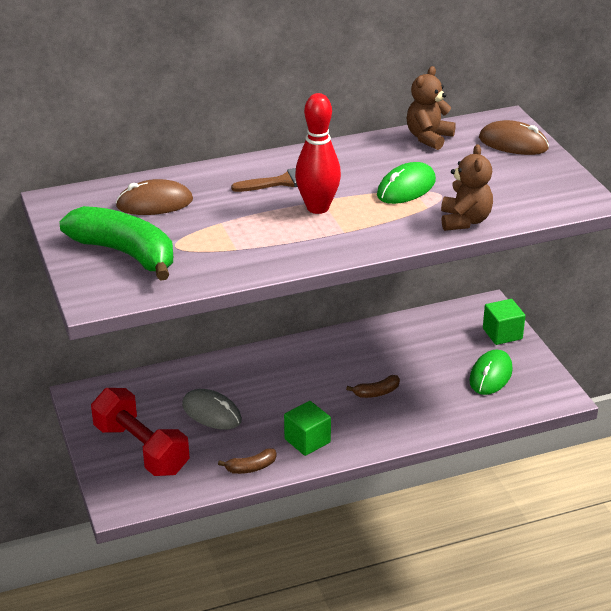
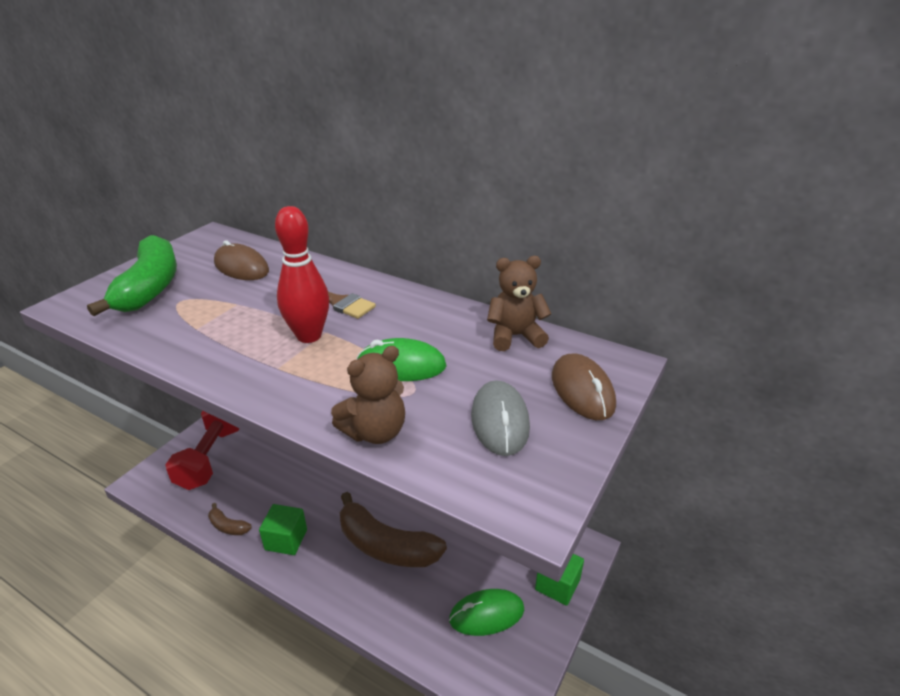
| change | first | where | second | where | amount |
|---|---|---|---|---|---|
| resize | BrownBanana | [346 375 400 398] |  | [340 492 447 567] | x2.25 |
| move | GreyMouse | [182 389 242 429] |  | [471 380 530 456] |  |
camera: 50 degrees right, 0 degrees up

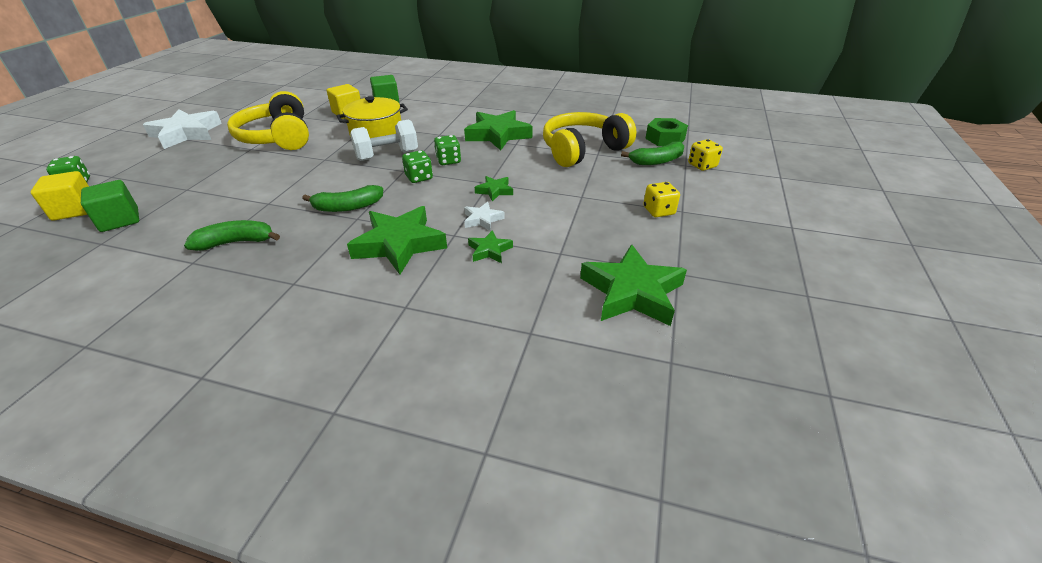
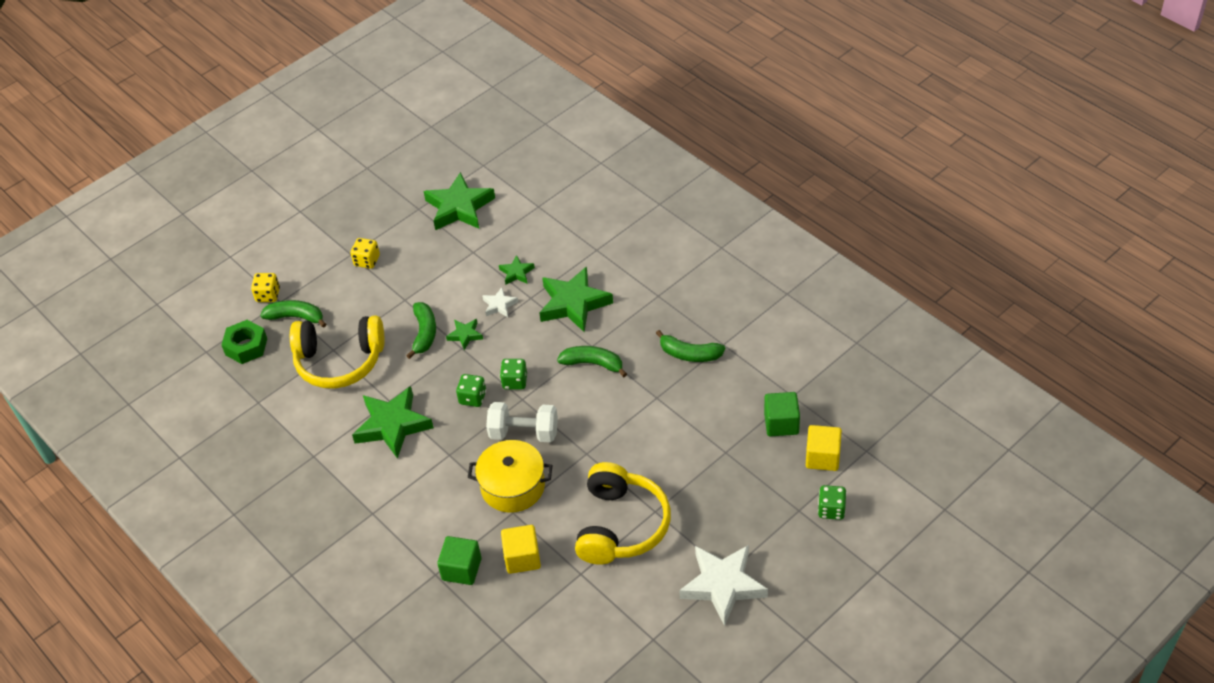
| change | first | where | second | where | amount |
|---|---|---|---|---|---|
| insert |  |  | GreenBanana | [406 302 436 359] |  |
camera: 145 degrees left, 10 degrees up

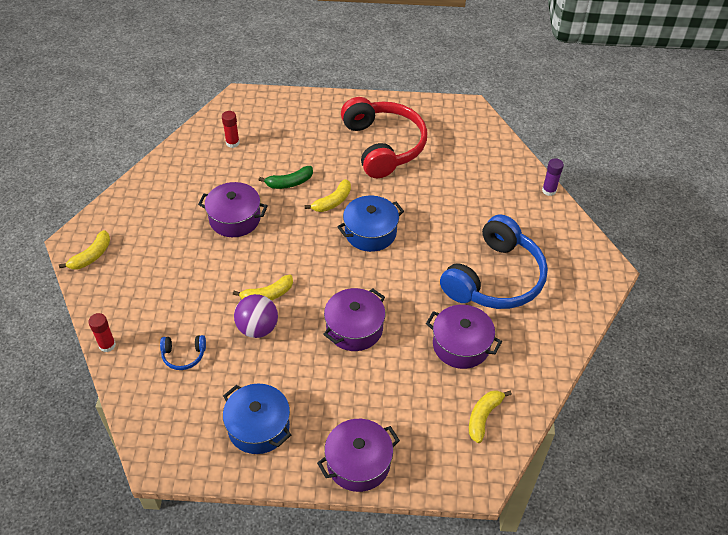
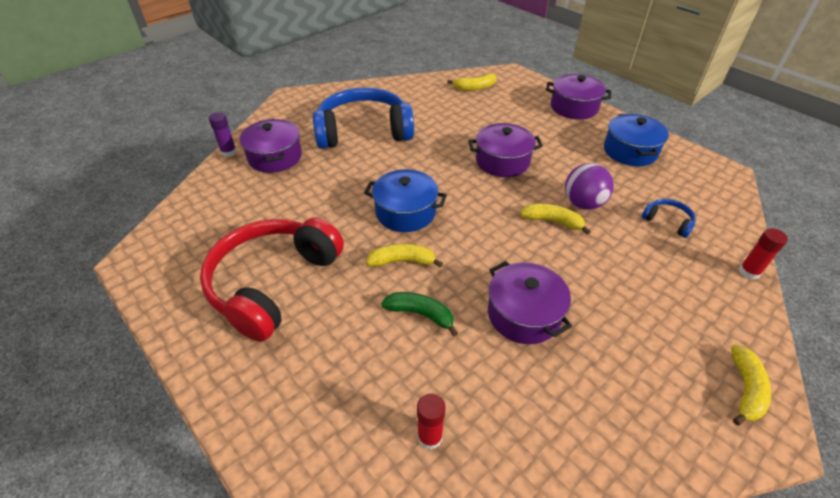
| change | first | where | second | where | amount |
|---|---|---|---|---|---|
| move | PurplePot | [426 305 502 369] |  | [240 119 302 173] |  |
| rotate | YellowBanana | [59 230 110 270] |  | [731 344 771 425] | 120 degrees clockwise |
camera: 135 degrees left, 5 degrees down

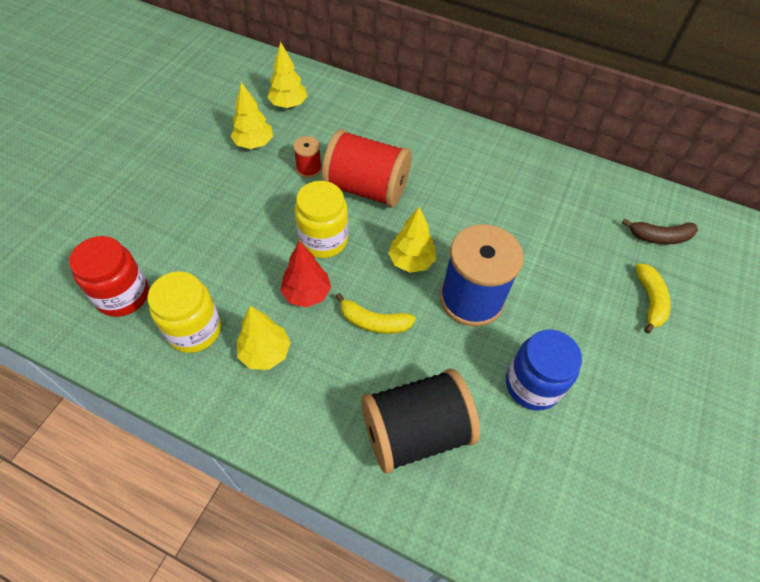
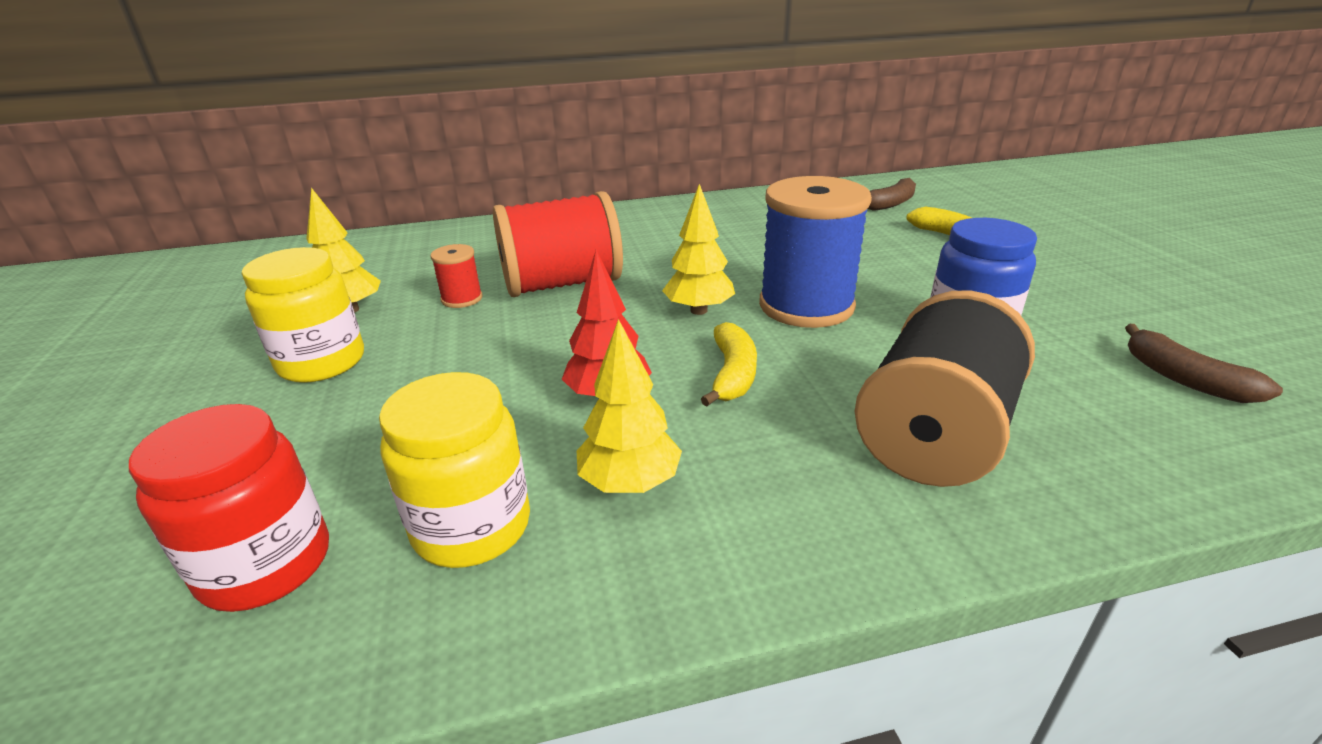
| change | first | where | second | where | amount |
|---|---|---|---|---|---|
| move | YellowJar | [295 181 348 258] |  | [242 247 364 383] |  |
| rotate | YellowBanana | [335 293 416 334] |  | [701 322 757 406] | 60 degrees counterclockwise |
| insert |  |  | BrownBanana | [1125 324 1283 403] |  |
| delete | YellowTree | [267 41 307 108] |  |  |  |
camera: 35 degrees left, 25 degrees down

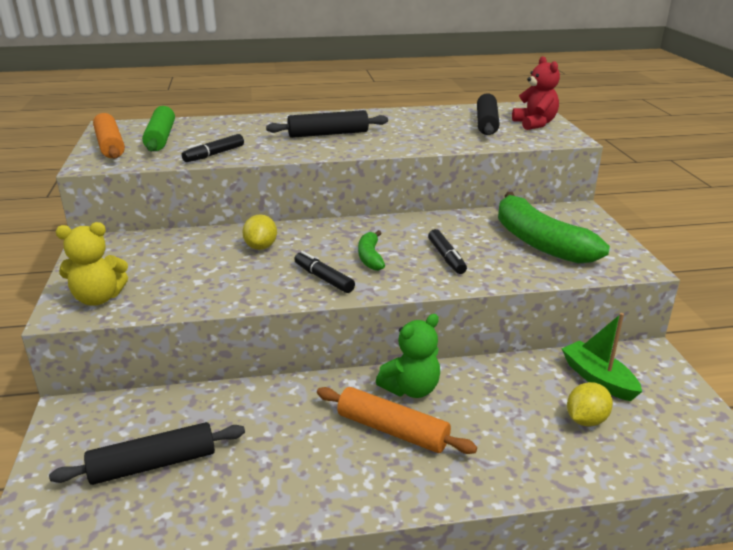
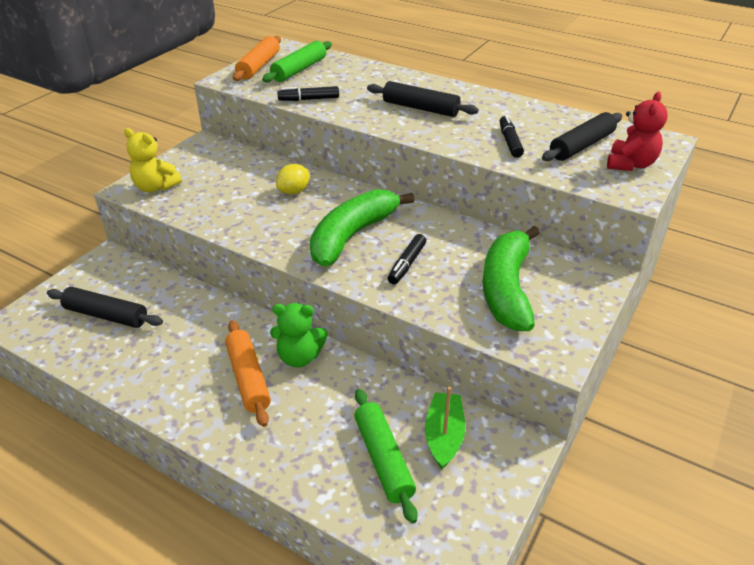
| change | first | where | second | where | amount |
|---|---|---|---|---|---|
| resize | GreenBanana | [358 230 385 271] |  | [310 189 415 267] | x2.08 |
| replace | YellowLemon | [567 382 613 427] | GreenRollingPin | [355 389 418 524] |  |
| move | BlackMarker | [294 251 355 293] |  | [499 115 524 158] |  |
camera: 40 degrees right, 10 degrees up

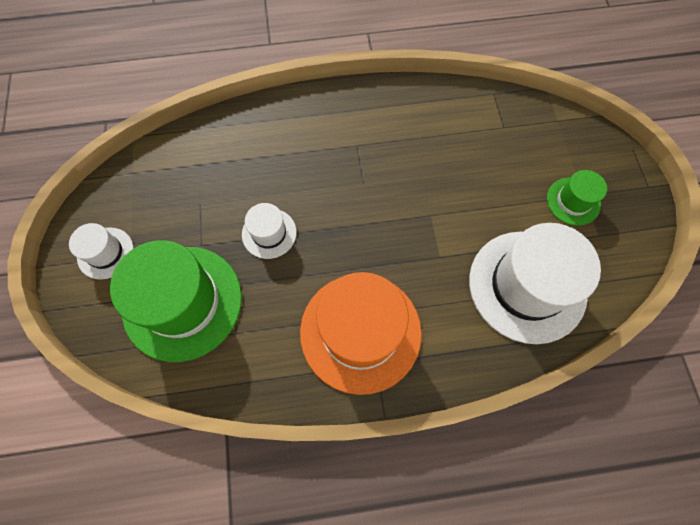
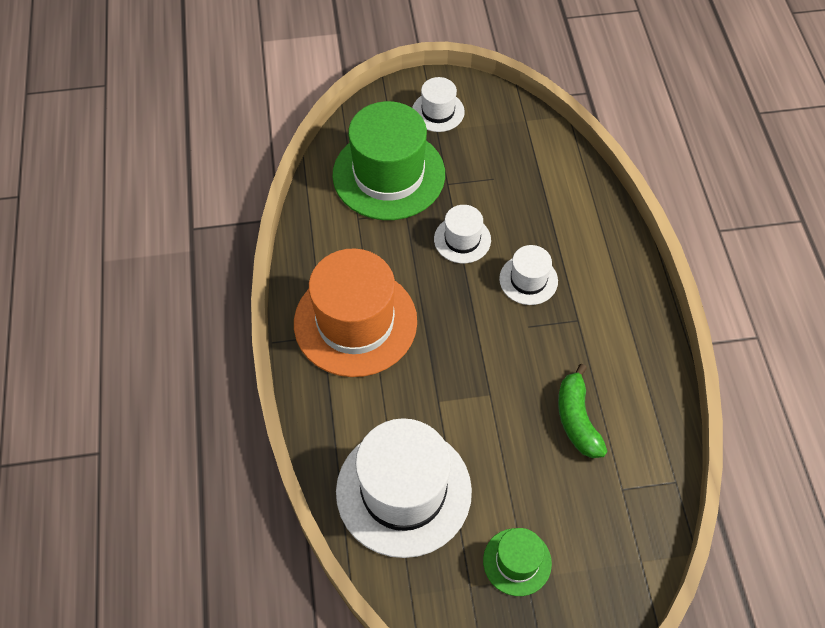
| change | first | where | second | where | amount |
|---|---|---|---|---|---|
| insert |  |  | WhiteHat | [499 245 558 305] |  |
| insert |  |  | GreenBanana | [558 364 607 458] |  |
camera: 90 degrees right, 10 degrees down

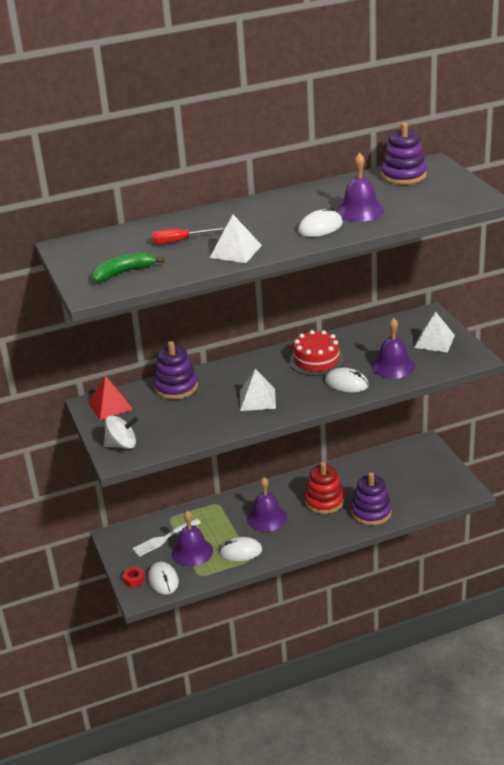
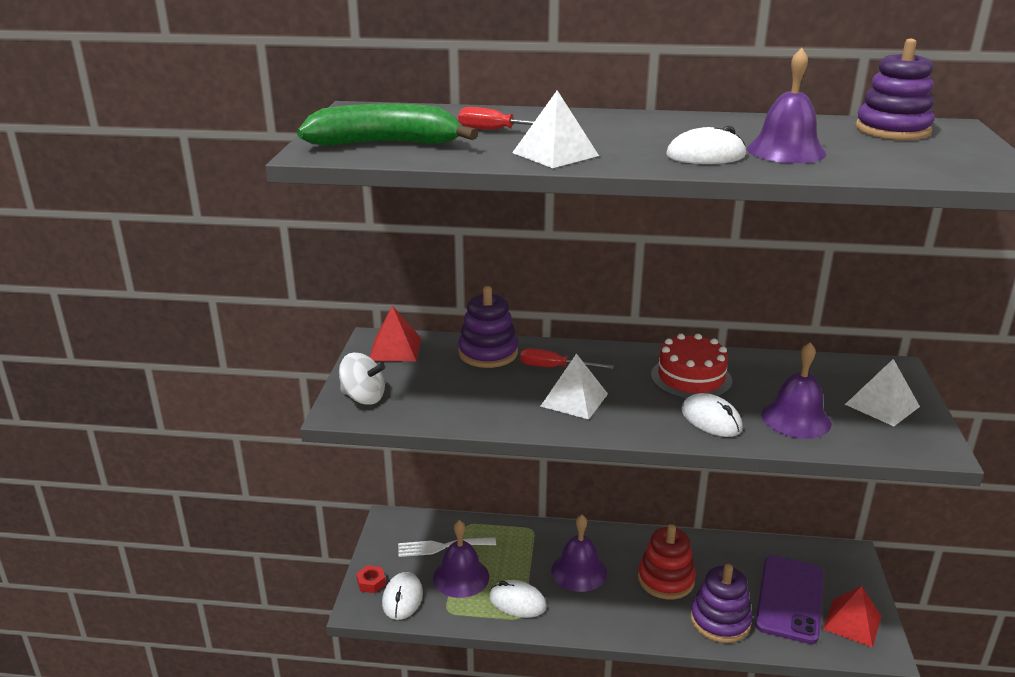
| change | first | where | second | where | amount |
|---|---|---|---|---|---|
| resize | GreenBanana | [92 252 165 282] |  | [297 103 478 146] | x1.55 |
| insert |  |  | RedScrewdriver | [520 348 614 369] |  |
| insert |  |  | PurplePhone | [755 556 824 644] |  |
| insert |  |  | RedPyramid | [823 586 881 648] |  |
camera: 25 degrees right, 5 degrees down

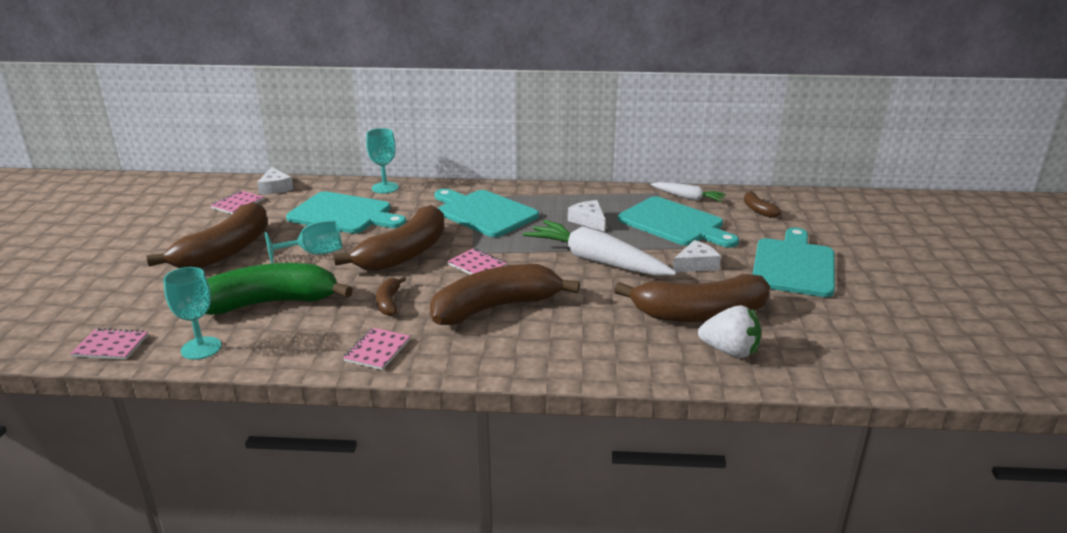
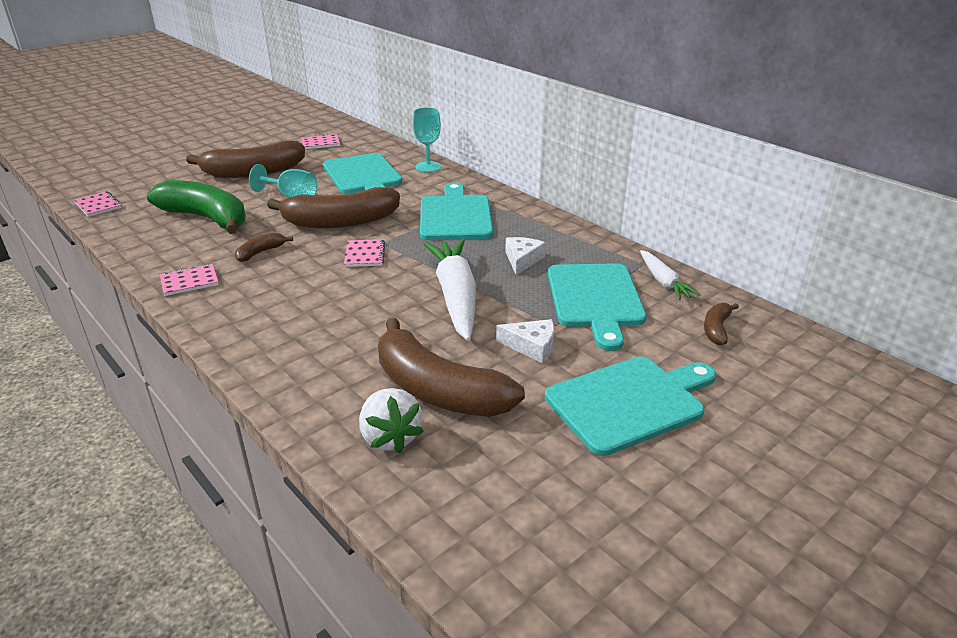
| change | first | where | second | where | amount |
|---|---|---|---|---|---|
| delete | TurquoiseGoblet | [163 267 221 360] |  |  |  |
| delete | WhiteCheese | [257 167 294 194] |  |  |  |
| delete | BrownBanana | [430 264 580 325] |  |  |  |
camera: 45 degrees right, 5 degrees up

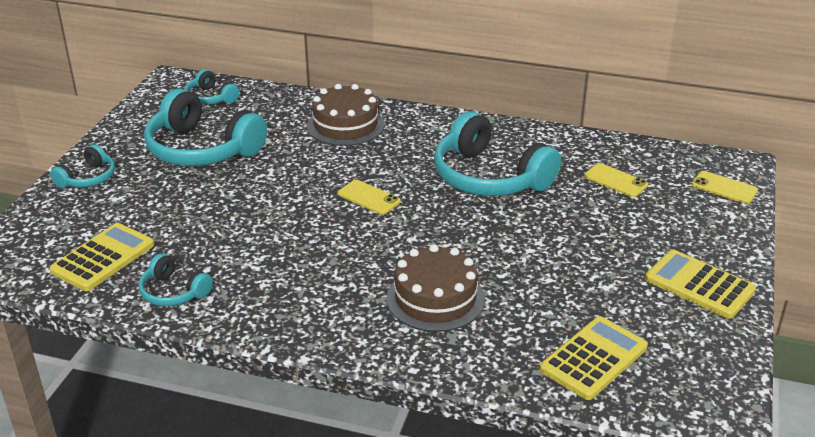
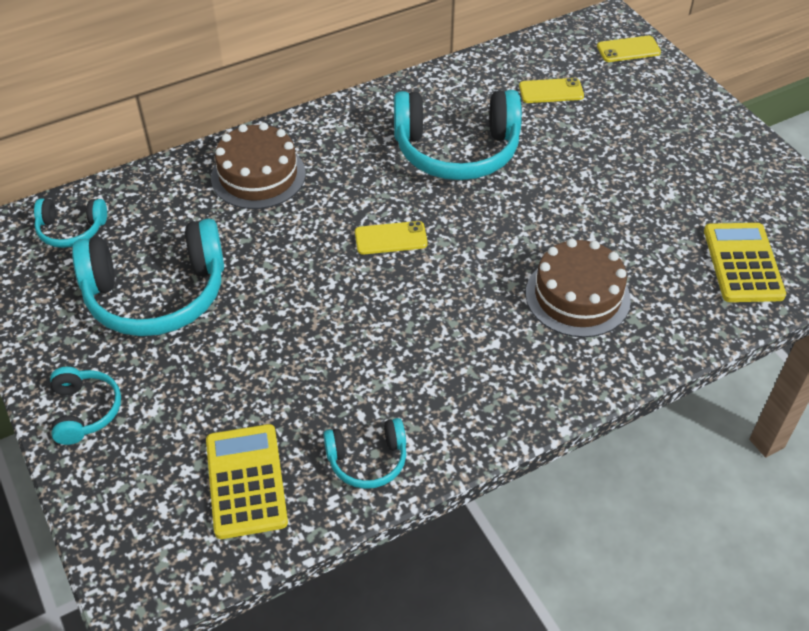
| change | first | where | second | where | amount |
|---|---|---|---|---|---|
| delete | YellowCalculator | [645 250 756 319] |  |  |  |
camera: 45 degrees left, 15 degrees up

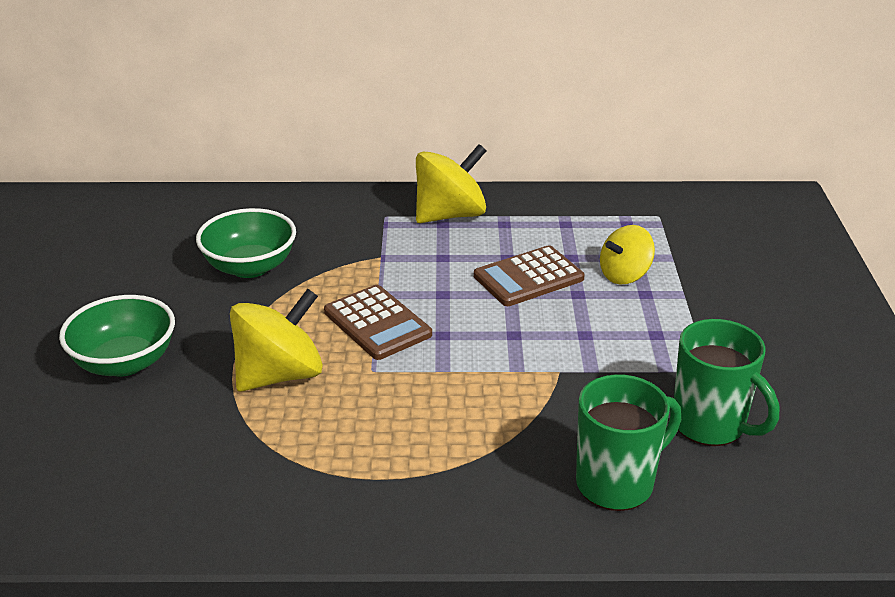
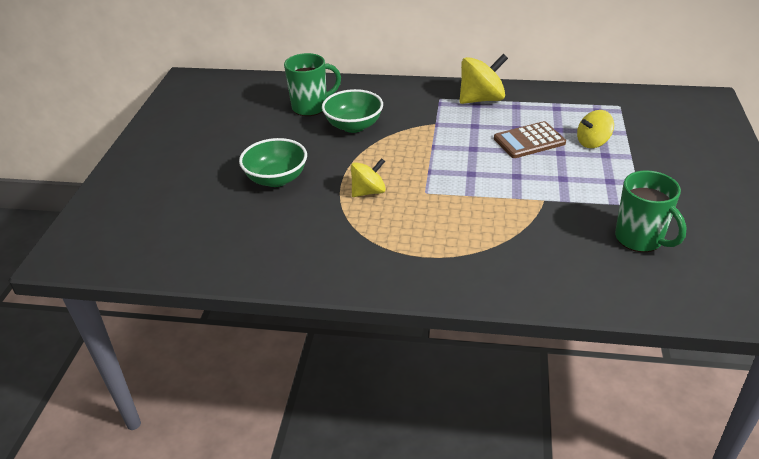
| change | first | where | second | where | amount |
|---|---|---|---|---|---|
| move | GreenMug | [576 374 681 511] |  | [284 53 341 116] |  |
| resize | YellowSpinningTop | [230 289 323 392] |  | [351 158 386 197] | x0.64 |
| delete | BrownCalculator | [324 285 432 360] |  |  |  |
camera: 10 degrees right, 5 degrees up

